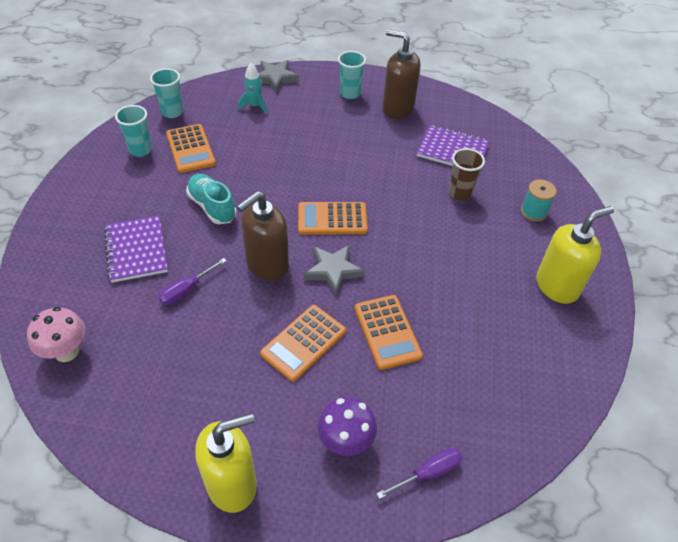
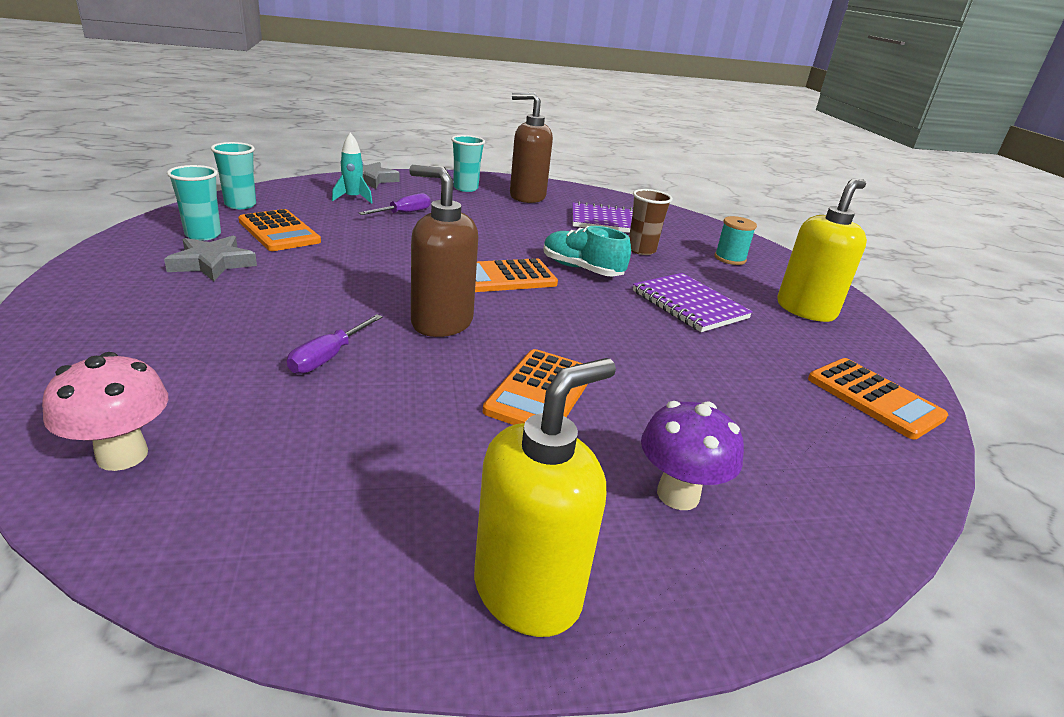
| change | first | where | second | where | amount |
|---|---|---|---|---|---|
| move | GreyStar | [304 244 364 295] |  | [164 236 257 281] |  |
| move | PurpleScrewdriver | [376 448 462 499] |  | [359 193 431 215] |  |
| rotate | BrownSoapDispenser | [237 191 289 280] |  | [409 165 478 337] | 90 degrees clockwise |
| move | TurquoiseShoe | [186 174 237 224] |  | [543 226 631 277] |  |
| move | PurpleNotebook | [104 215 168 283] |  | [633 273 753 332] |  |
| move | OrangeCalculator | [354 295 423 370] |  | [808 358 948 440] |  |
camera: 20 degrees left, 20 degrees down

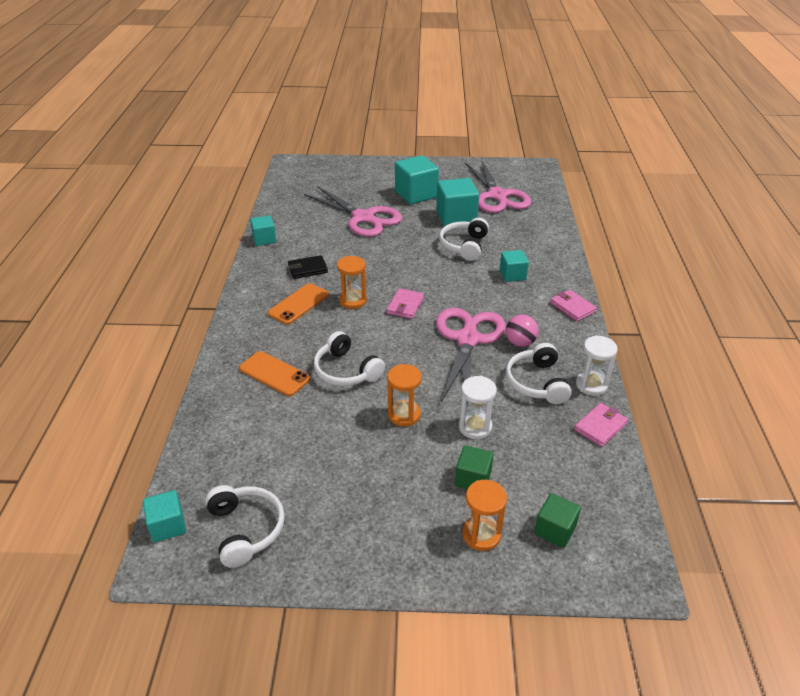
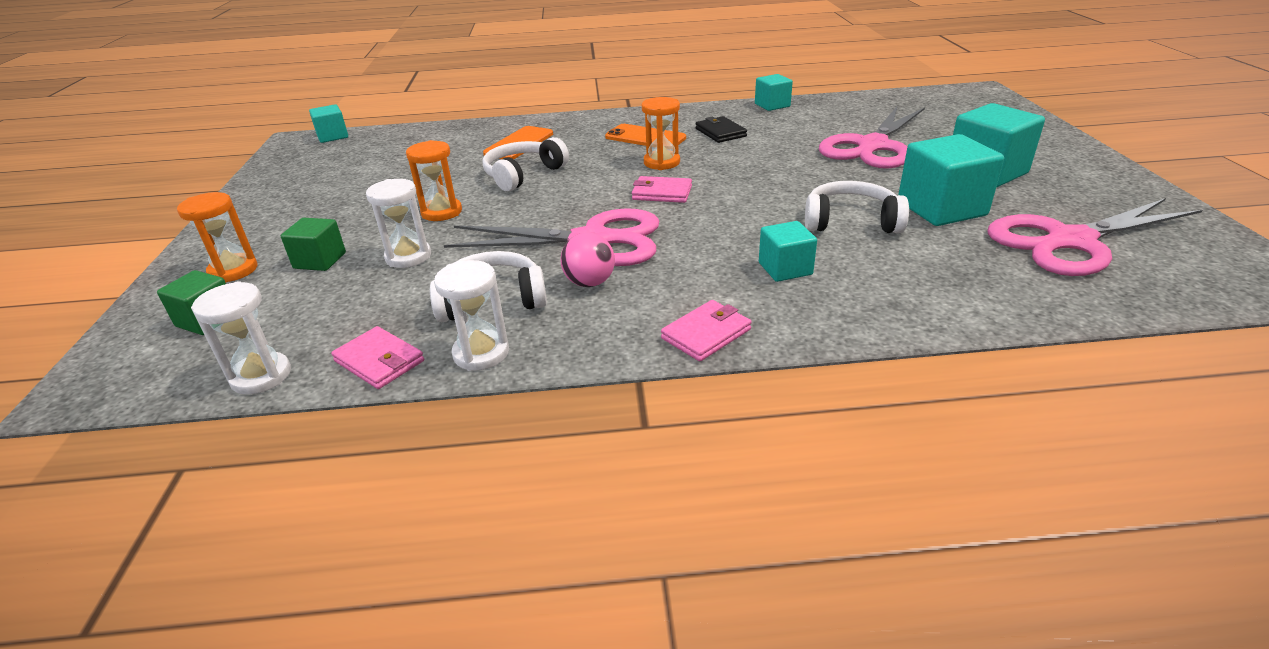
| change | first | where | second | where | amount |
|---|---|---|---|---|---|
| insert |  |  | WhiteHourglass | [191 281 291 395] |  |
| delete | WhiteHeadphones | [205 485 285 568] |  |  |  |
camera: 85 degrees right, 5 degrees down

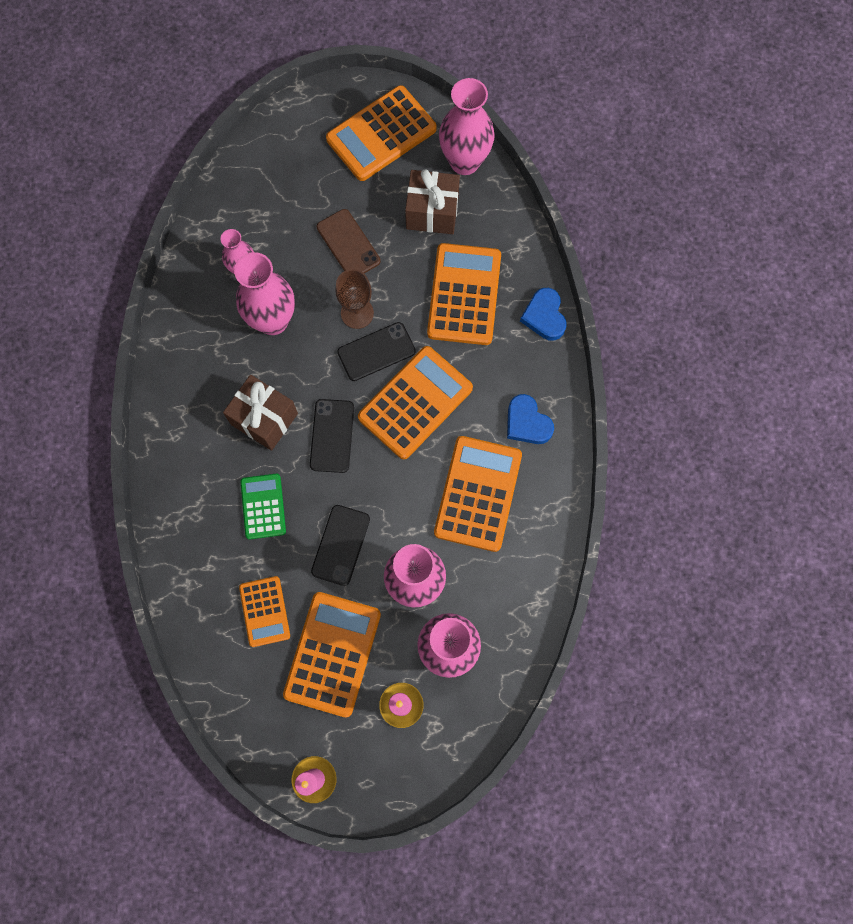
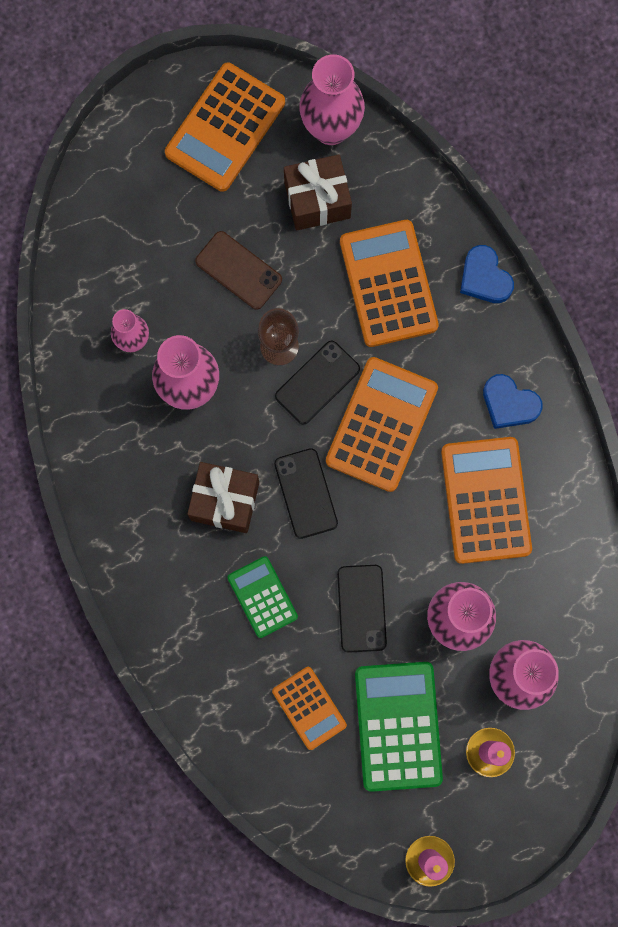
| change | first | where | second | where | amount |
|---|---|---|---|---|---|
| recolor | OrangeCalculator | [283 592 381 717] | GreenCalculator | [355 662 443 792] |  |
camera: 20 degrees left, 5 degrees up

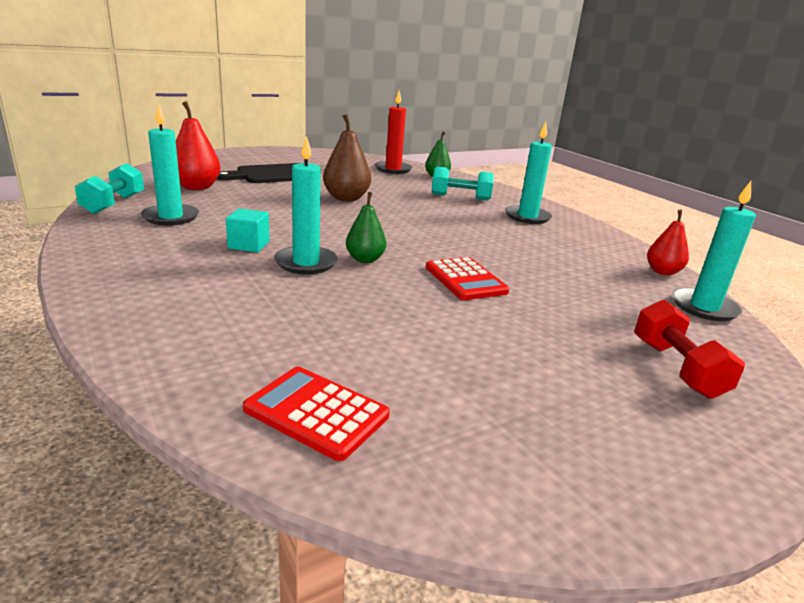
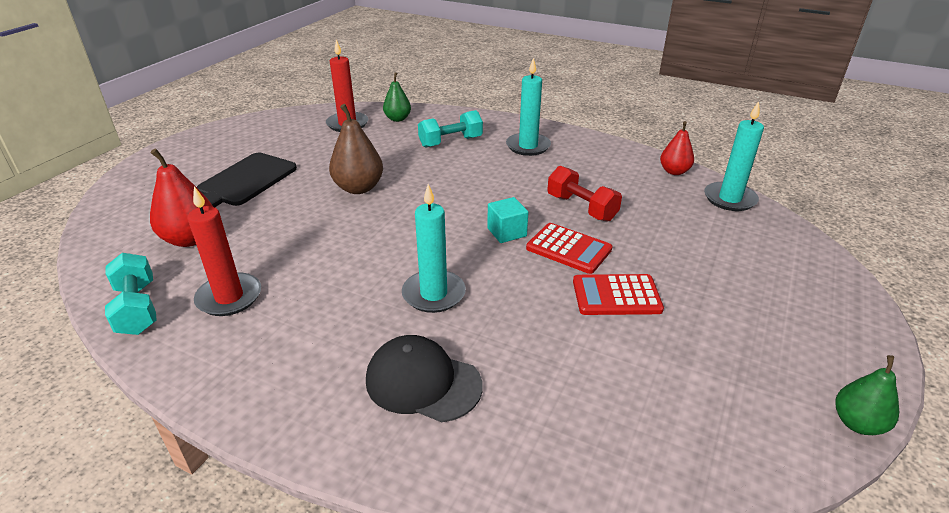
| change | first | where | second | where | amount |
|---|---|---|---|---|---|
| recolor | TurquoiseCandle | [141 104 199 226] | RedCandle | [187 186 261 316] |  |
| insert |  |  | BlackCap | [366 335 483 422] |  |
| move | TurquoiseCube | [226 208 270 252] |  | [487 197 528 243] |  |
| move | RedDumbbell | [634 300 745 399] |  | [547 166 622 222] |  |
| move | RedCalculator | [243 367 390 461] |  | [573 274 664 315] |  |
| move | GreenPear | [346 192 387 263] |  | [835 355 899 435] |  |
camera: 30 degrees left, 10 degrees up

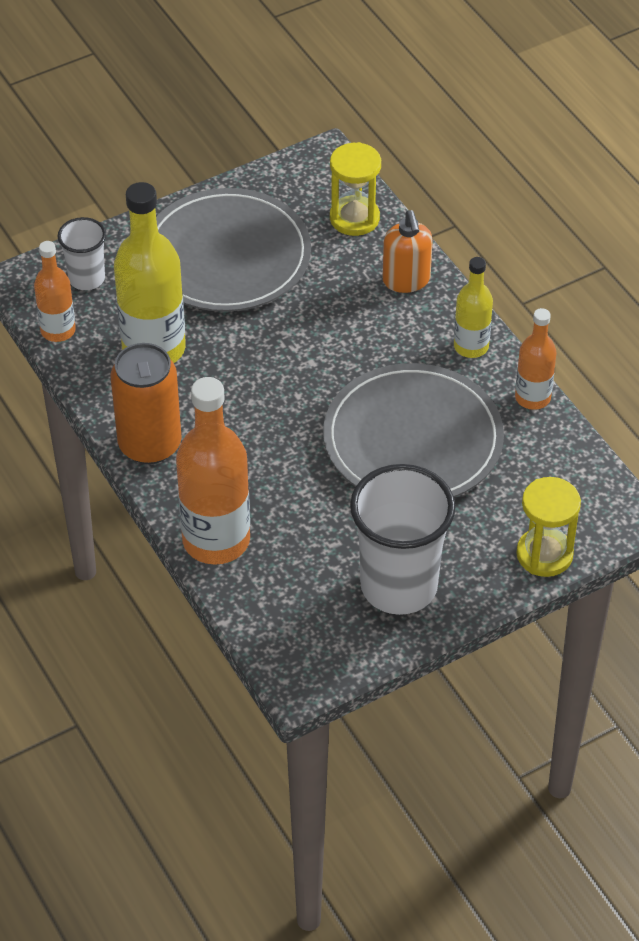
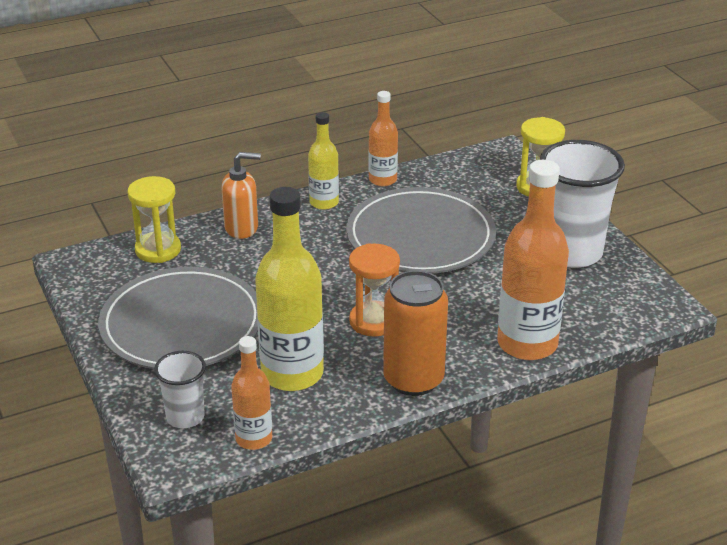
| change | first | where | second | where | amount |
|---|---|---|---|---|---|
| insert |  |  | OrangeHourglass | [349 243 400 337] |  |
camera: 85 degrees left, 15 degrees down

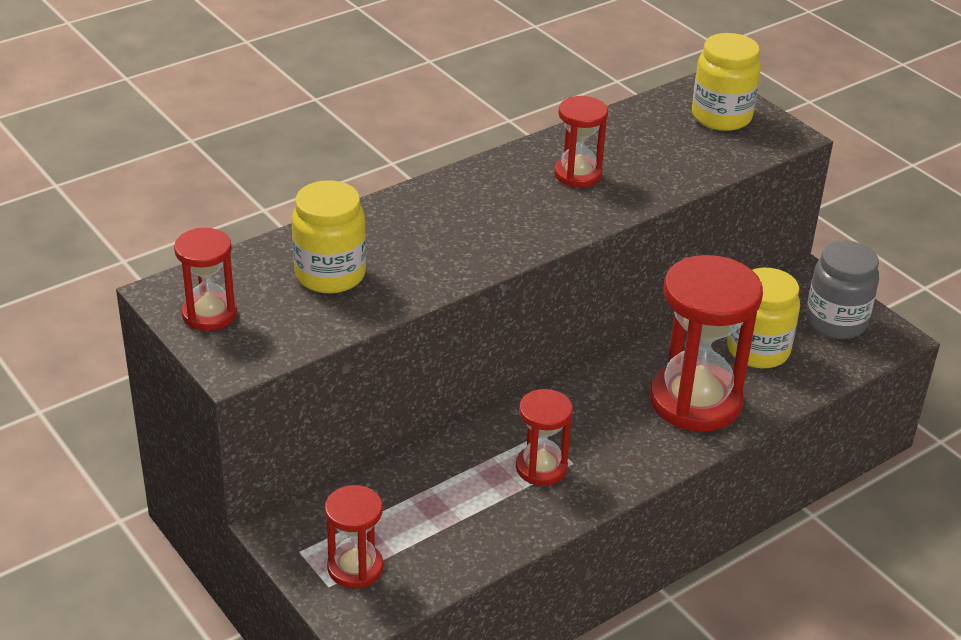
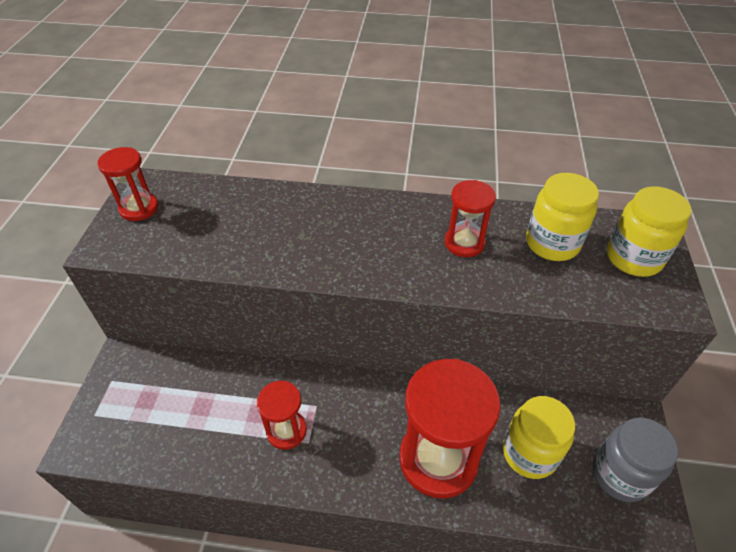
| change | first | where | second | where | amount |
|---|---|---|---|---|---|
| move | YellowJar | [292 180 366 293] |  | [526 173 599 261] |  |
| delete | RedHourglass | [325 485 383 588] |  |  |  |
camera: 45 degrees right, 10 degrees up

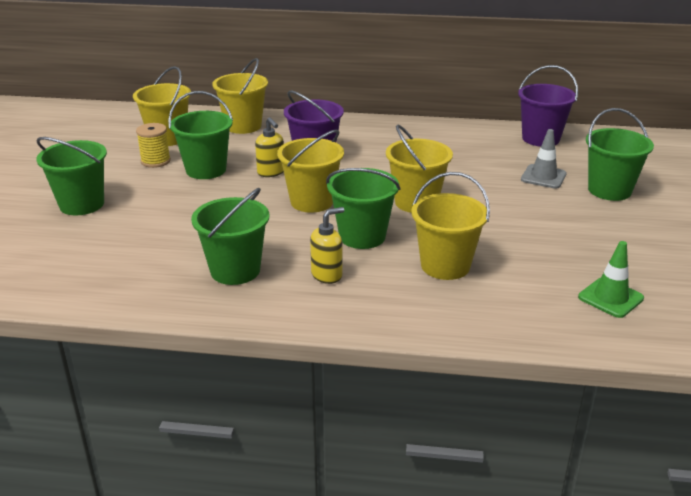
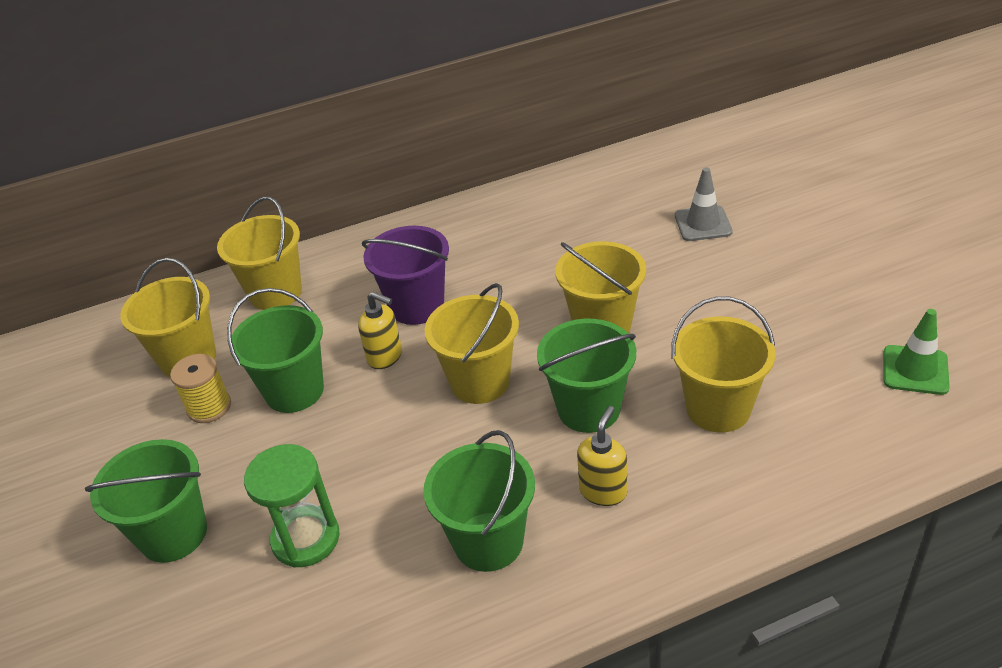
| change | first | where | second | where | amount |
|---|---|---|---|---|---|
| insert |  |  | GreenHourglass | [244 444 340 568] |  |
| delete | PurpleBucket | [518 65 578 147] |  |  |  |
| delete | GreenBucket | [586 108 654 201] |  |  |  |
camera: 25 degrees left, 10 degrees up

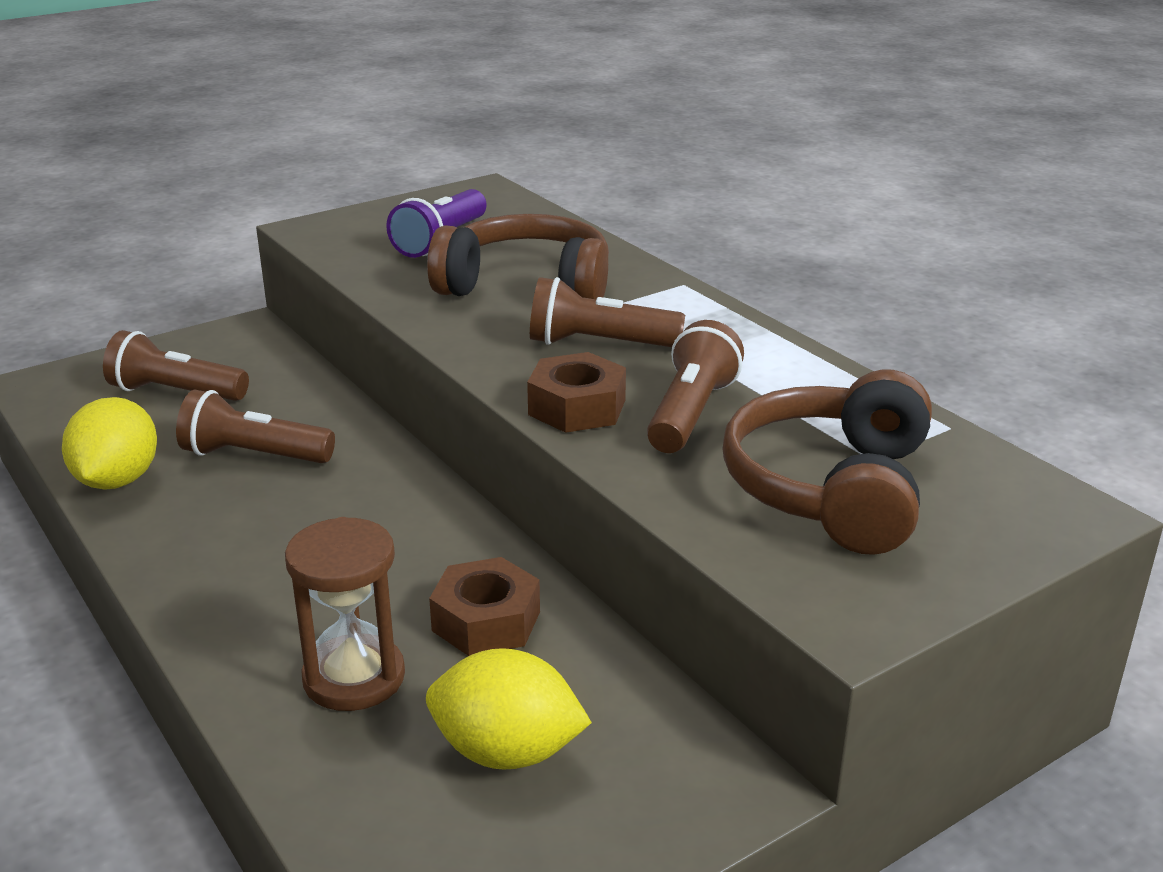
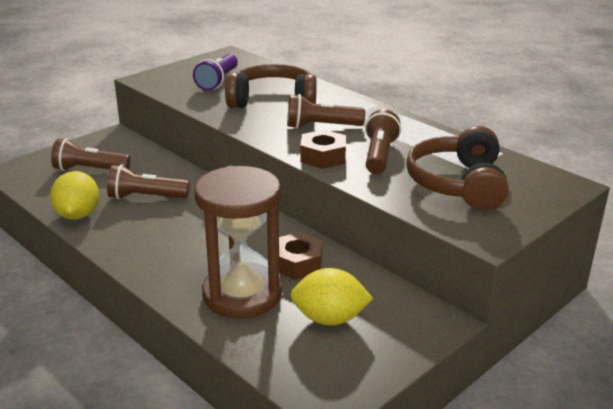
| change | first | where | second | where | amount |
|---|---|---|---|---|---|
| resize | BrownHourglass | [285 517 405 711] |  | [194 166 282 319] | x1.57 |
camera: 10 degrees left, 0 degrees up

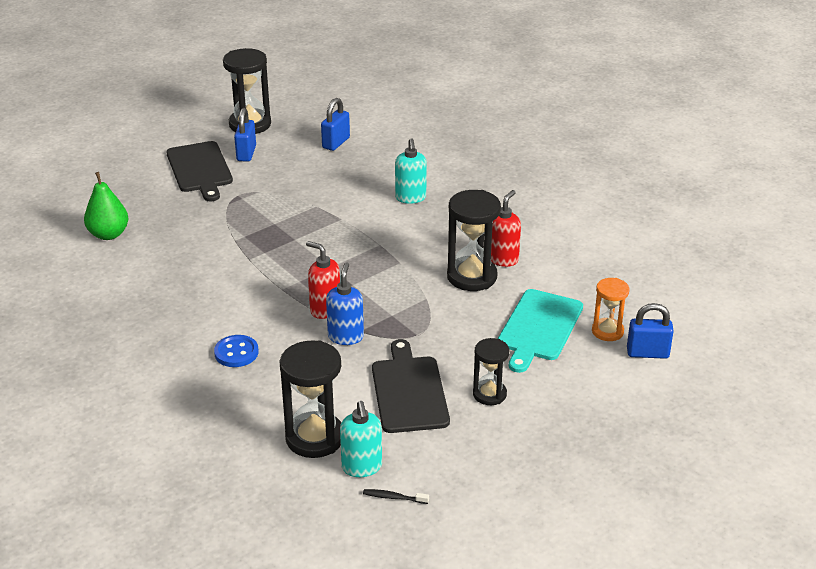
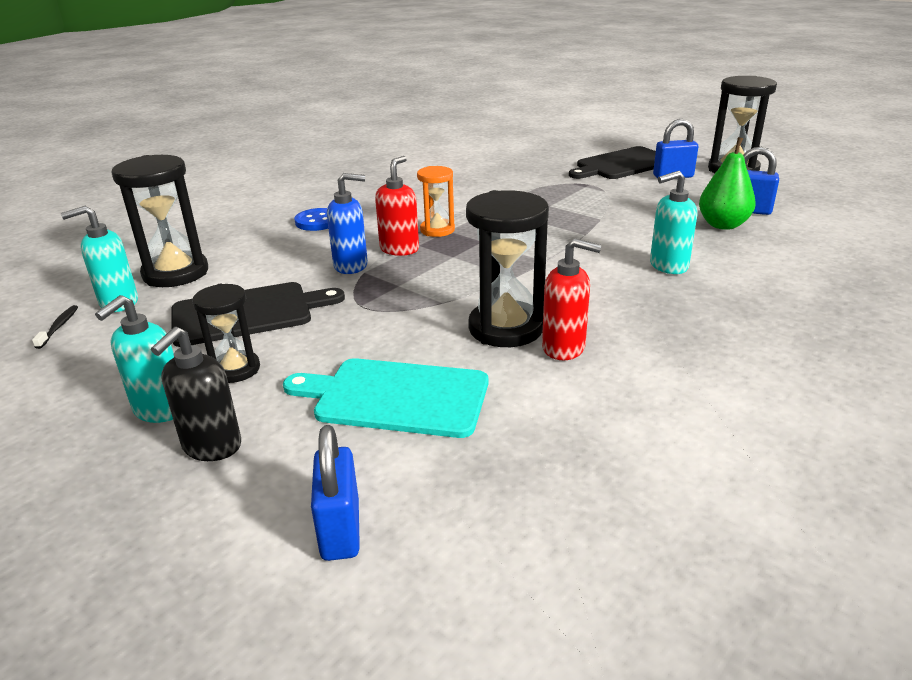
| change | first | where | second | where | amount |
|---|---|---|---|---|---|
| insert |  |  | TurquoiseSoapDispenser | [95 295 174 423] |  |
| insert |  |  | BlackSoapDispenser | [151 327 241 461] |  |
| move | OrangeHourglass | [592 278 630 341] |  | [417 166 455 237] |  |
| move | GreenPear | [84 172 128 240] |  | [699 137 756 230] |  |
camera: 80 degrees right, 5 degrees down

